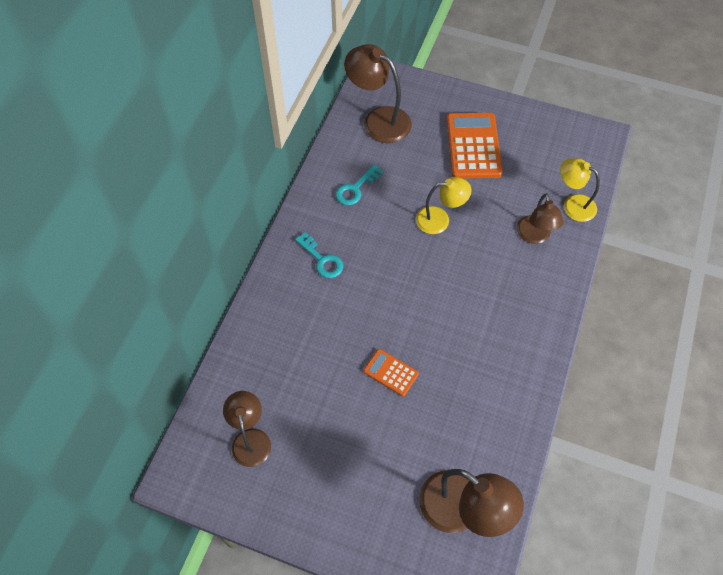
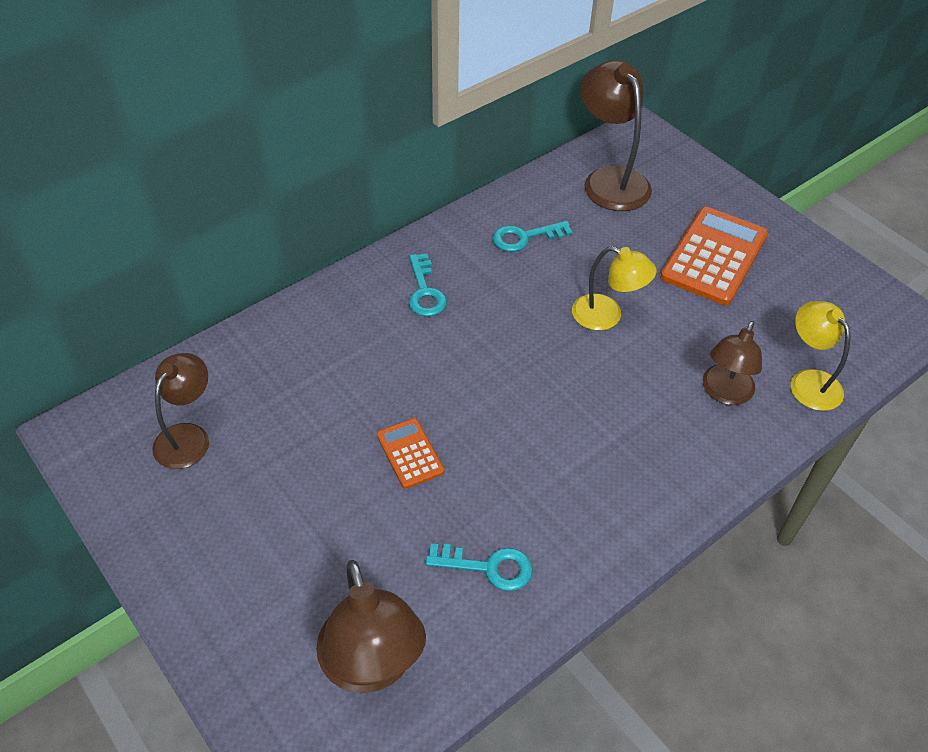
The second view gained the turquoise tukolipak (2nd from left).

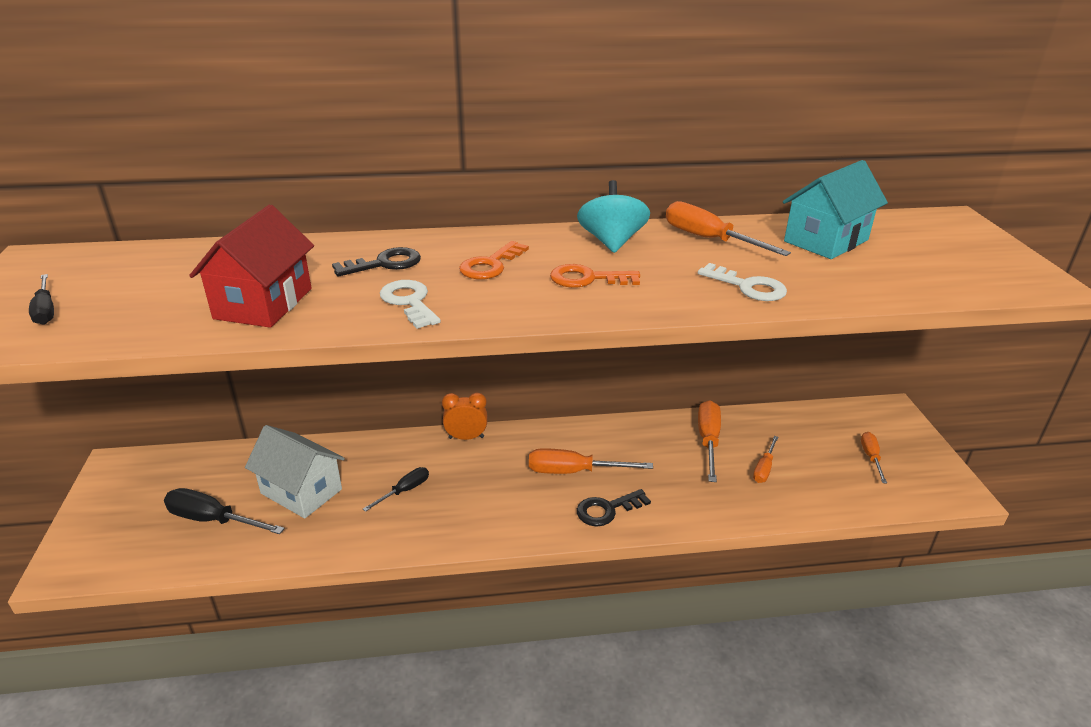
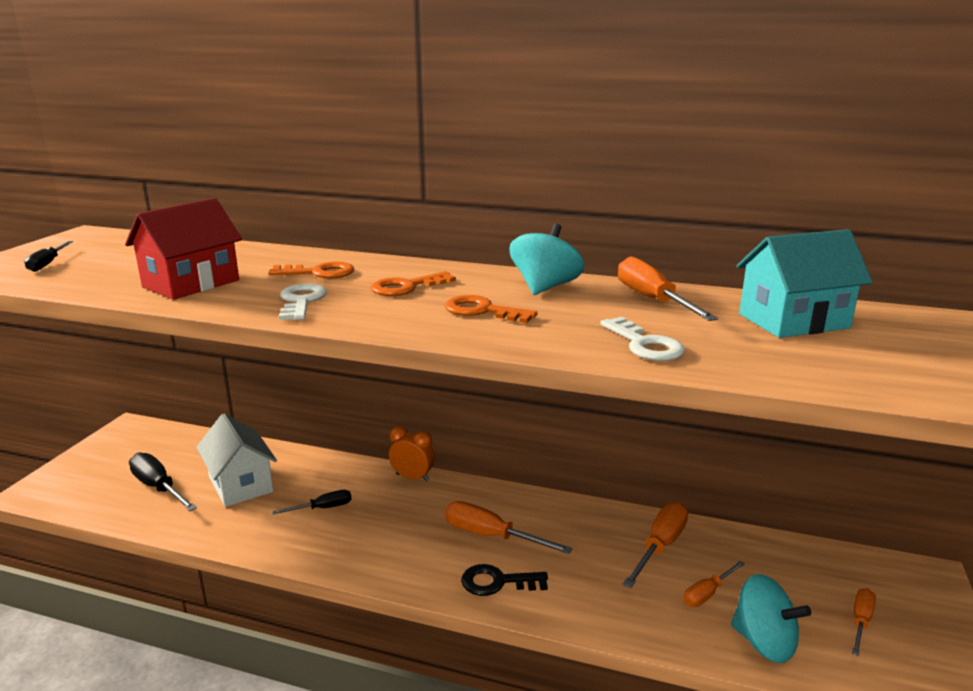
What was the black tukolipak (1st from left) turned into the orange tukolipak (1st from left).
The second view gained the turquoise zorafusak (2nd from left).

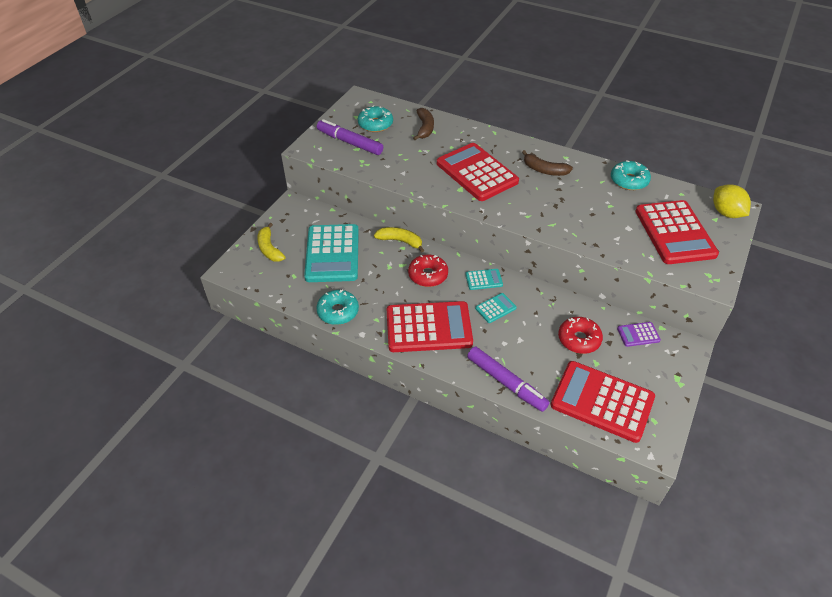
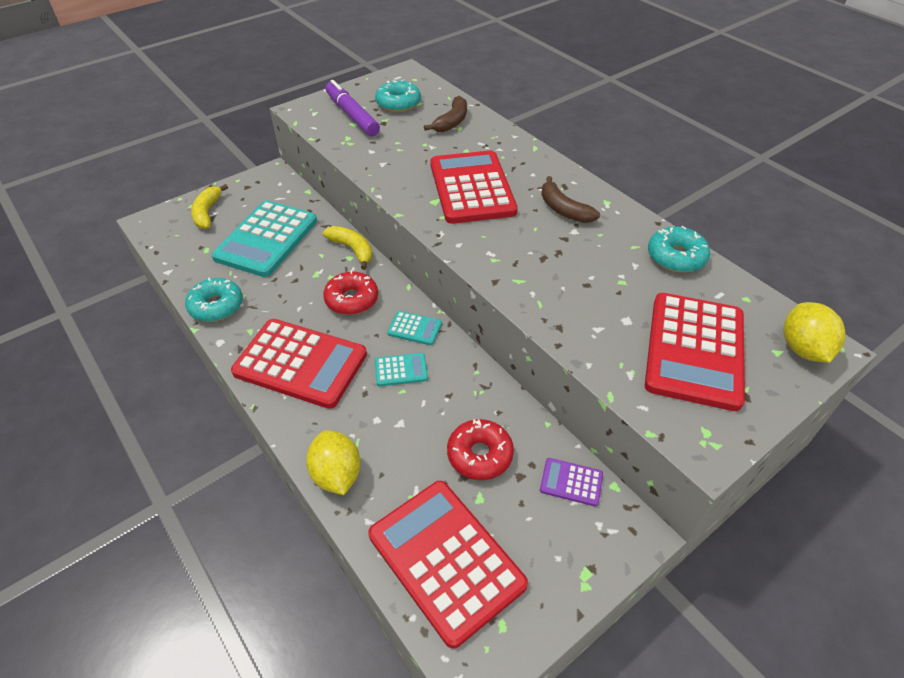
Where the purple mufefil (2nd from left) stood, the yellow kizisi (1st from left) came to stand.

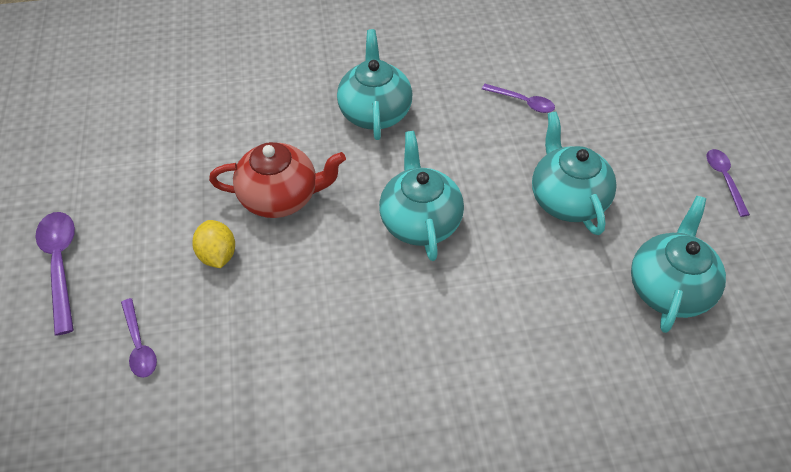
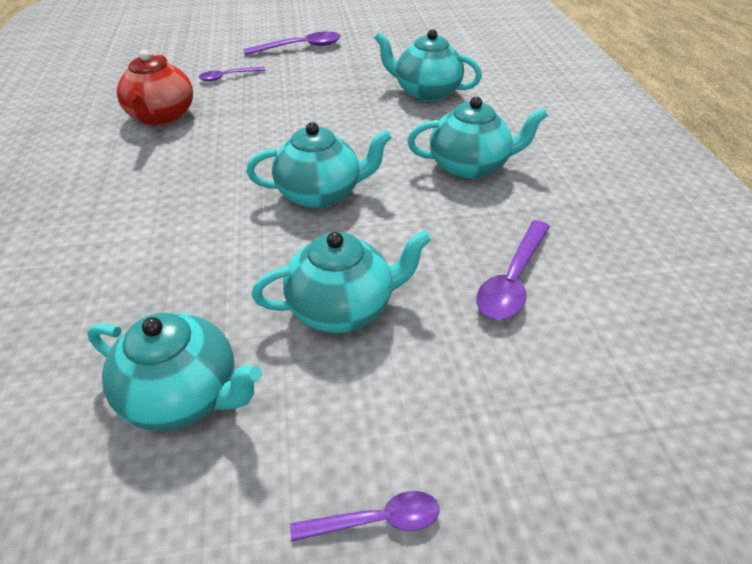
The second view lost the yellow kizisi.
The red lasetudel ended up elsewhere.
The size of the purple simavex (3rd from left in the first image) changed by a factor of 1.59.
The second view gained the turquoise lasetudel (4th from left).

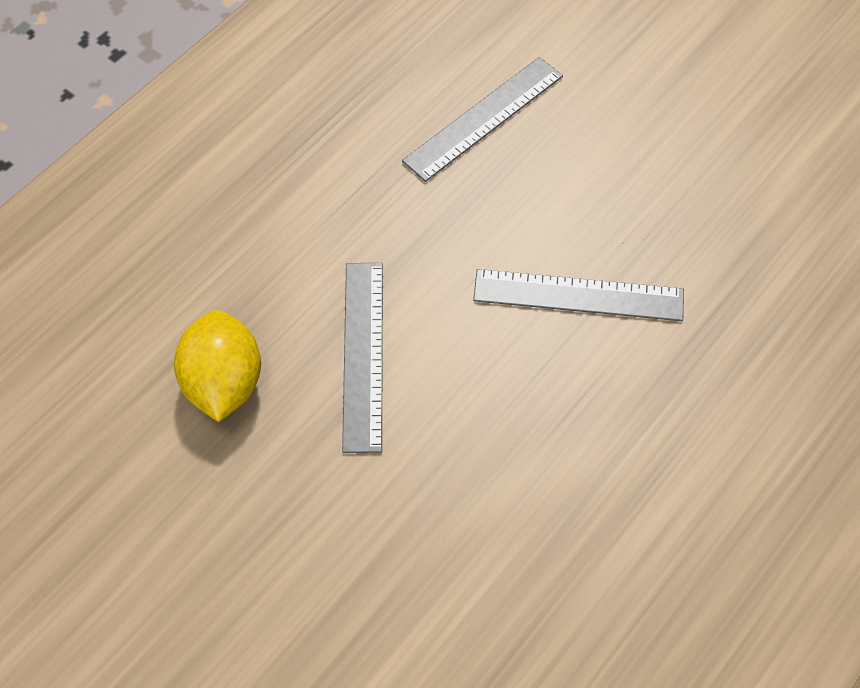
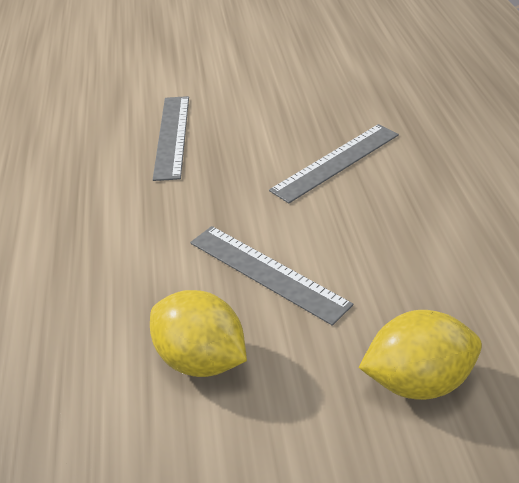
The second view gained the yellow kizisi (2nd from left).

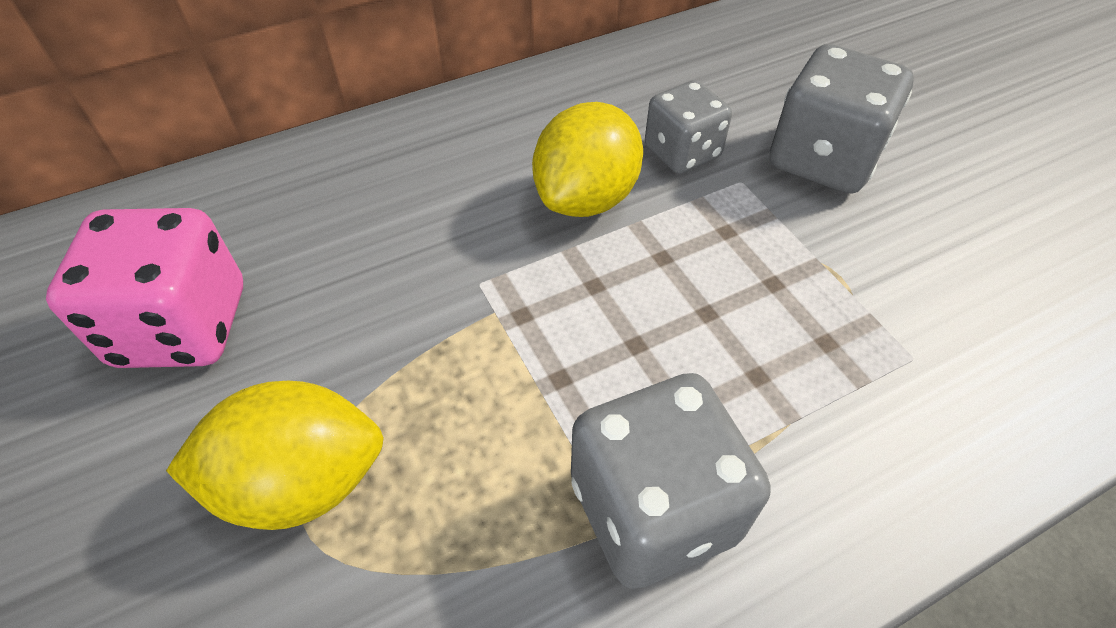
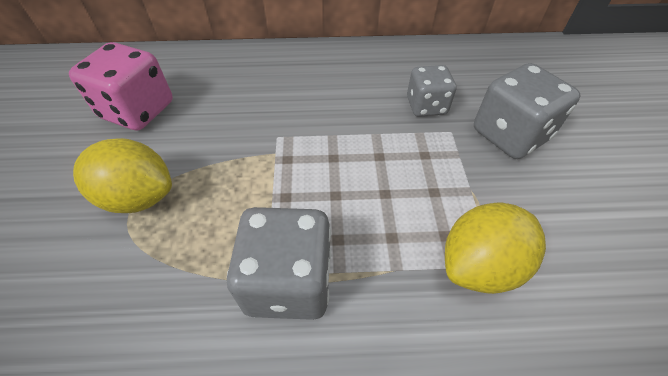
The yellow kizisi (2nd from left) ended up elsewhere.

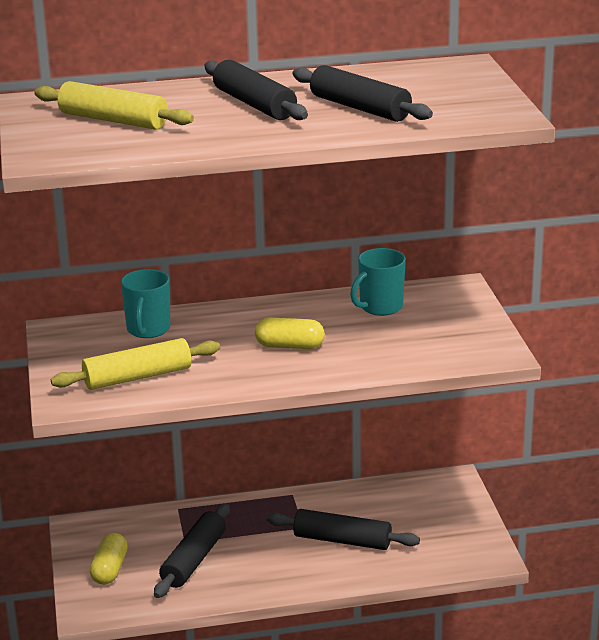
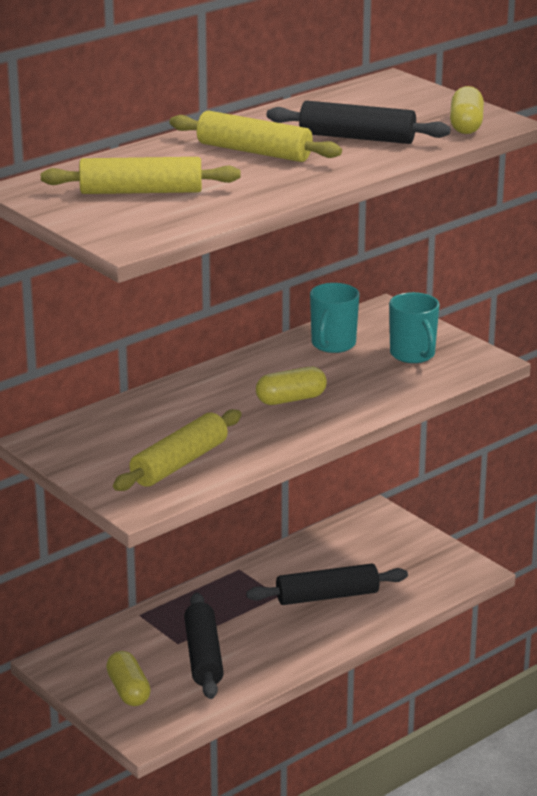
The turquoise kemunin (1st from left in the first image) ended up elsewhere.
What was the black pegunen (2nd from left) turned into the yellow pegunen (3rd from left).
The second view gained the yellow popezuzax (3rd from left).

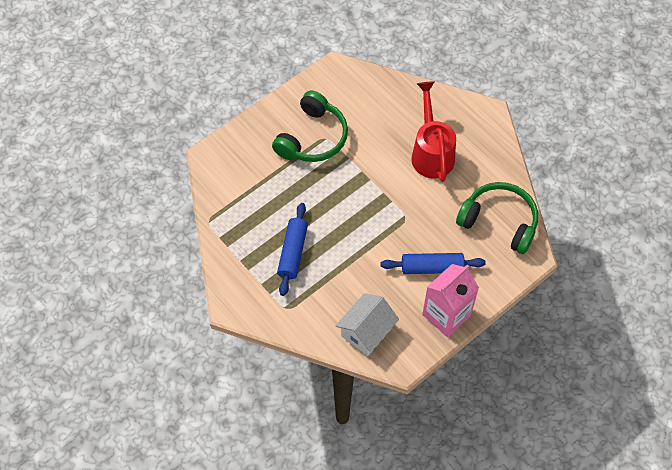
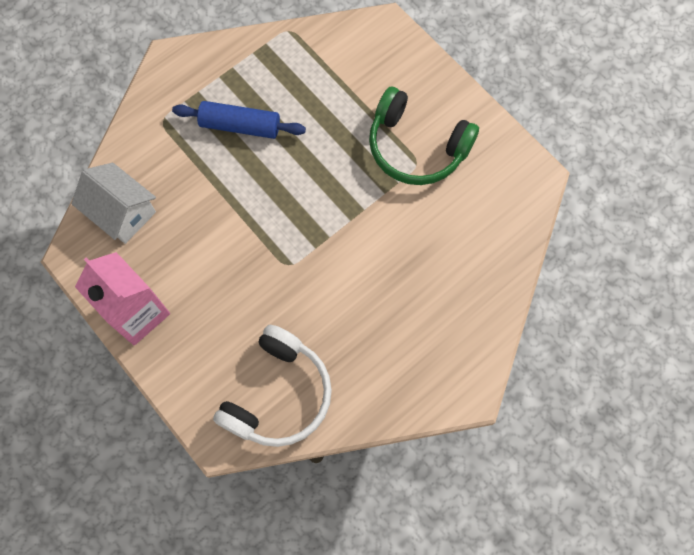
The second view lost the blue pegunen (2nd from left).
The second view lost the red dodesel.
What was the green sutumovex (2nd from left) turned into the white sutumovex.

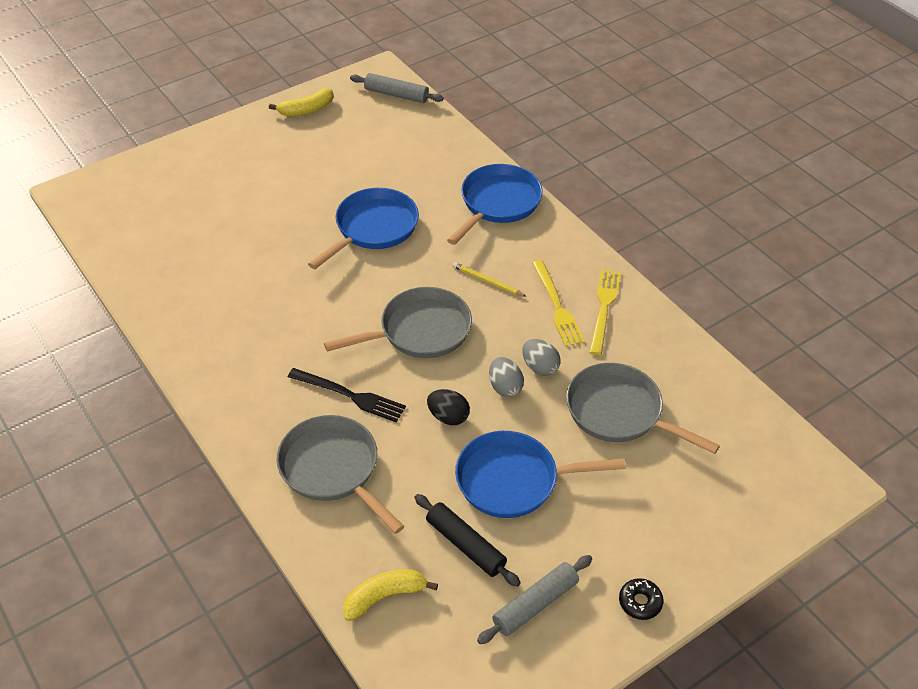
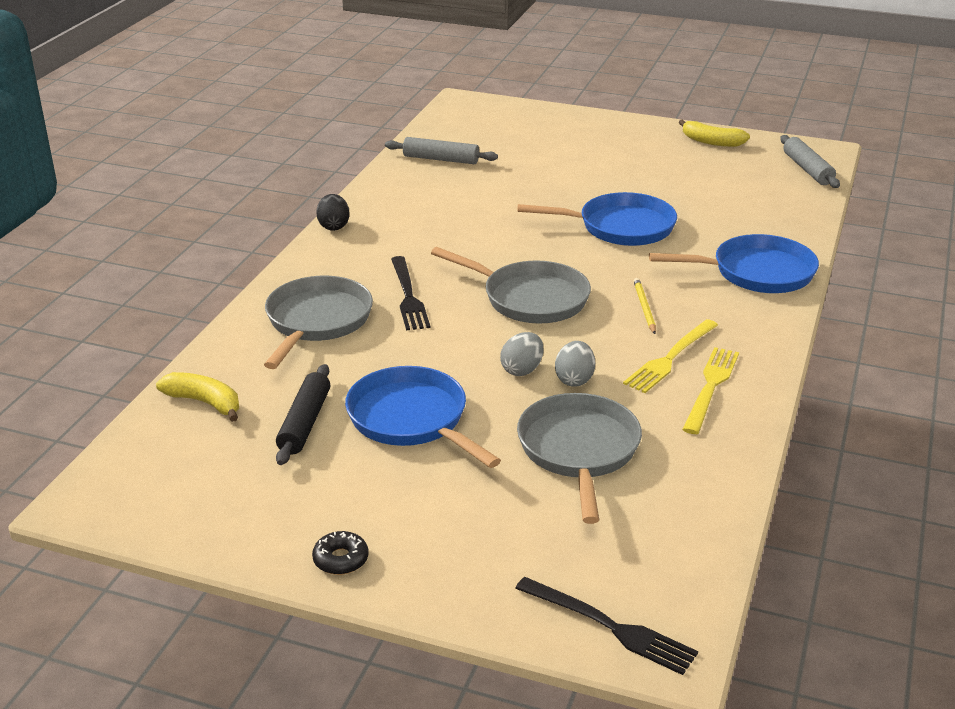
The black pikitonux ended up elsewhere.
The grey pegunen (2nd from left in the first image) ended up elsewhere.
The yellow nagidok (2nd from left) ended up facing another way, 45 degrees counterclockwise from before.
The second view gained the black nagidok (2nd from left).

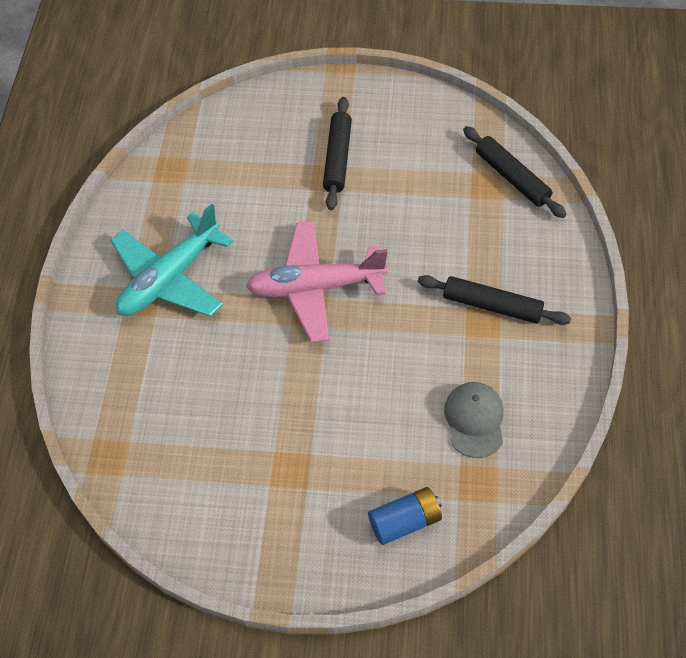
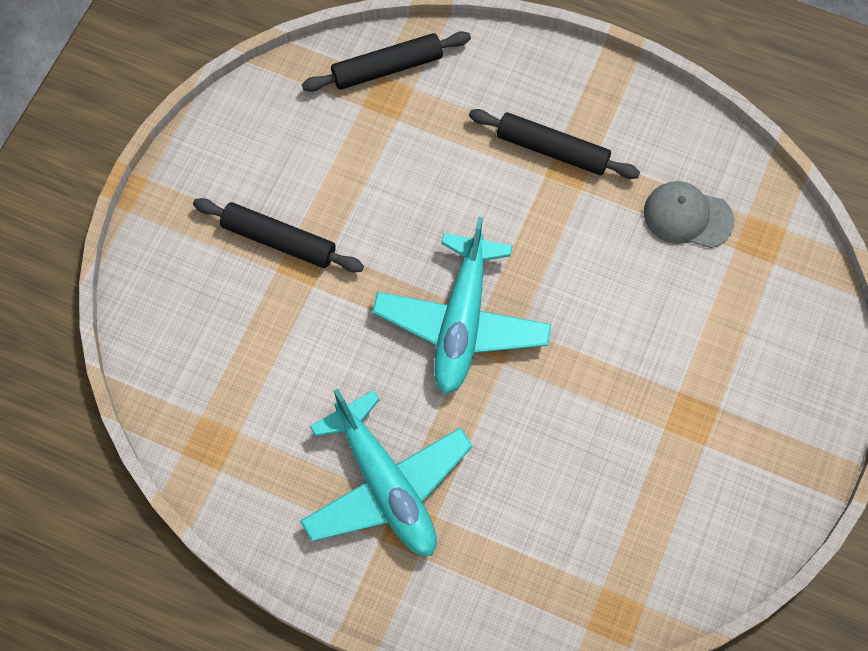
What was the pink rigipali turned into the turquoise rigipali (2nd from left).
The second view lost the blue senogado.
The black pegunen (2nd from left in the first image) ended up facing another way, 75 degrees clockwise from before.

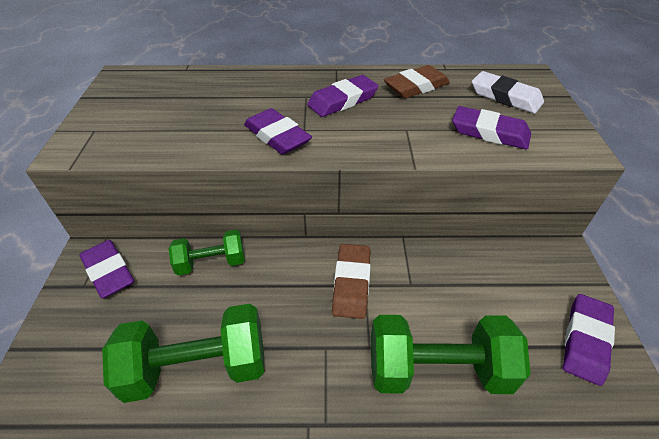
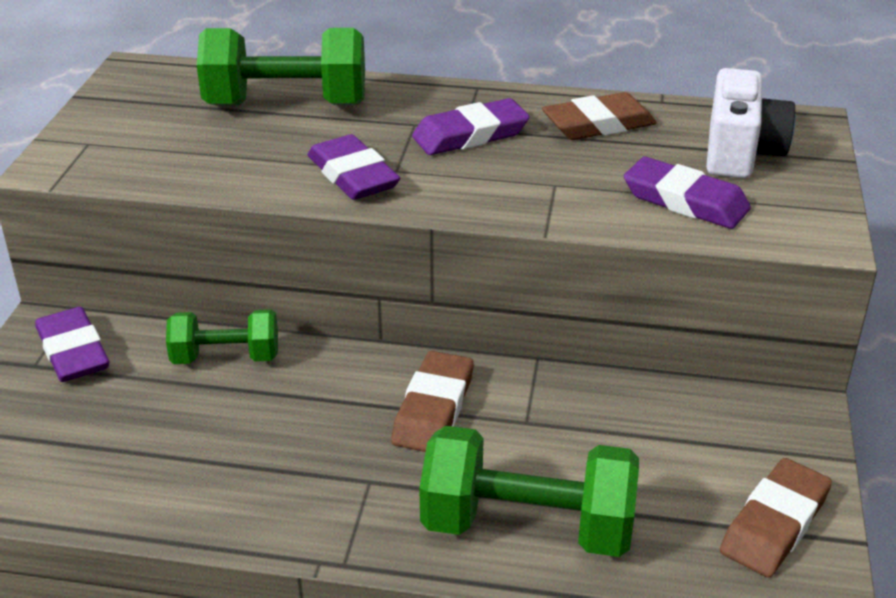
The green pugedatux (1st from left in the first image) ended up elsewhere.
Where the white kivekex stood, the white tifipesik came to stand.
What was the purple kivekex (5th from left) turned into the brown kivekex (3rd from left).

